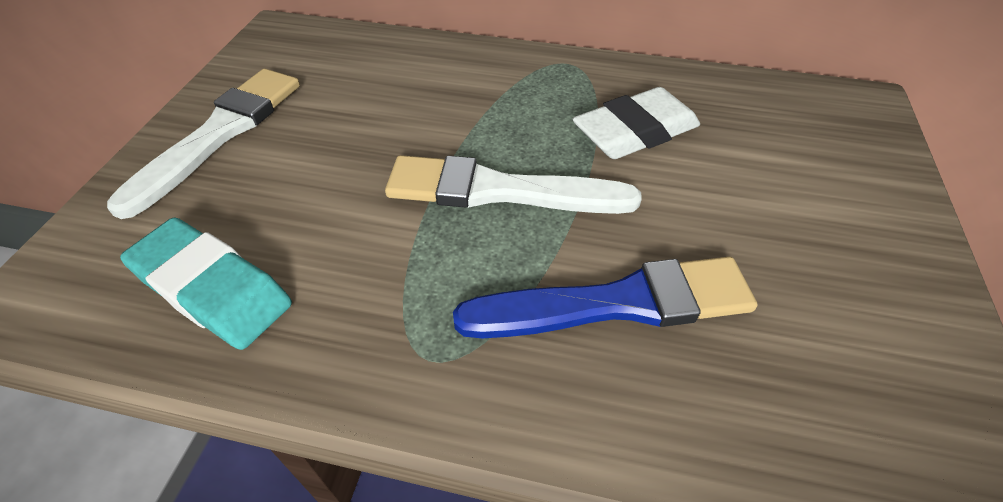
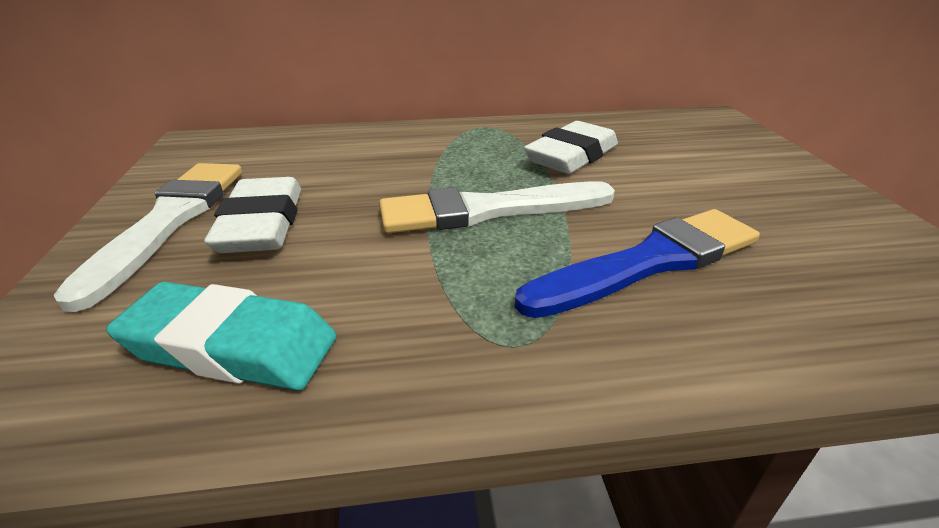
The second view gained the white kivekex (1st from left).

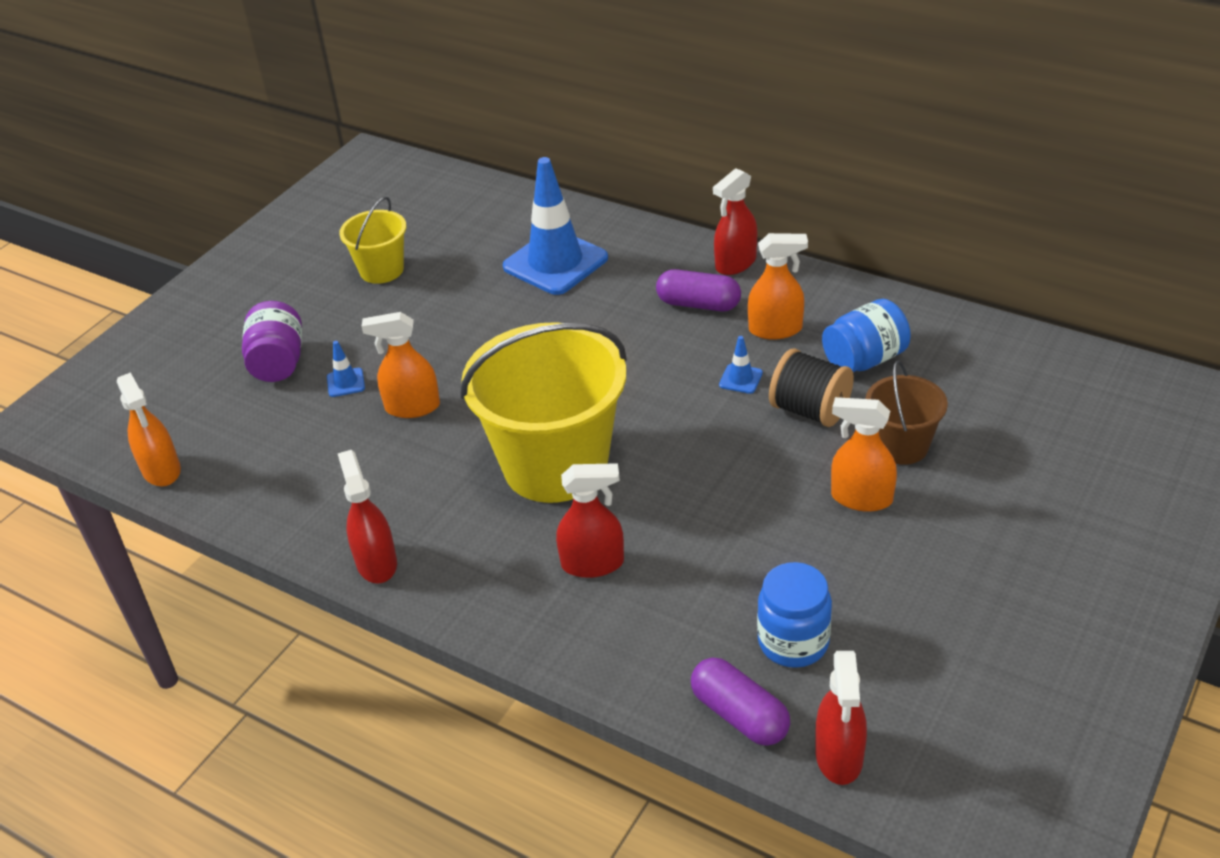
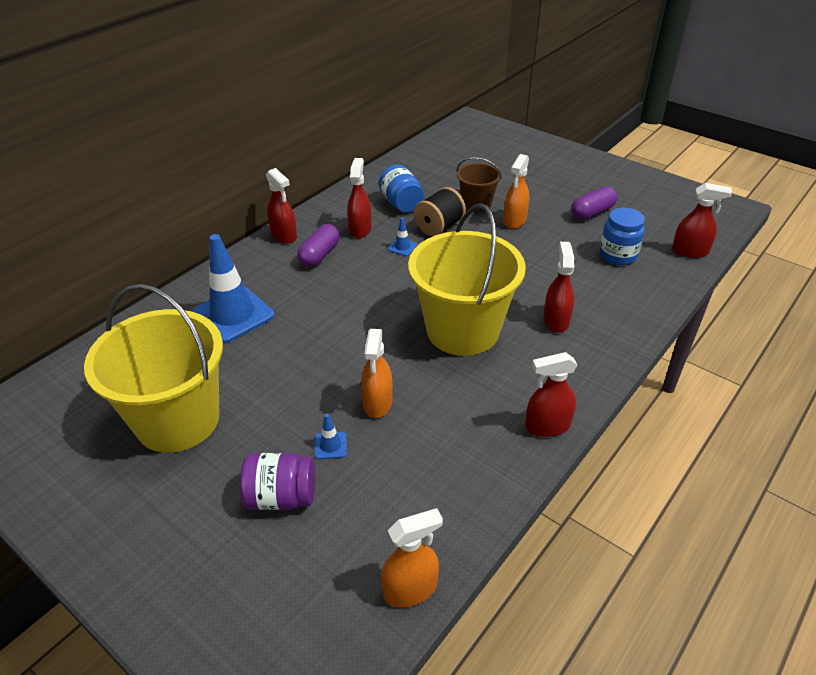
The size of the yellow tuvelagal (1st from left) changed by a factor of 2.01.
The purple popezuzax (2nd from left) ended up elsewhere.
What was the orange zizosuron (3rd from left) turned into the red zizosuron (2nd from left).

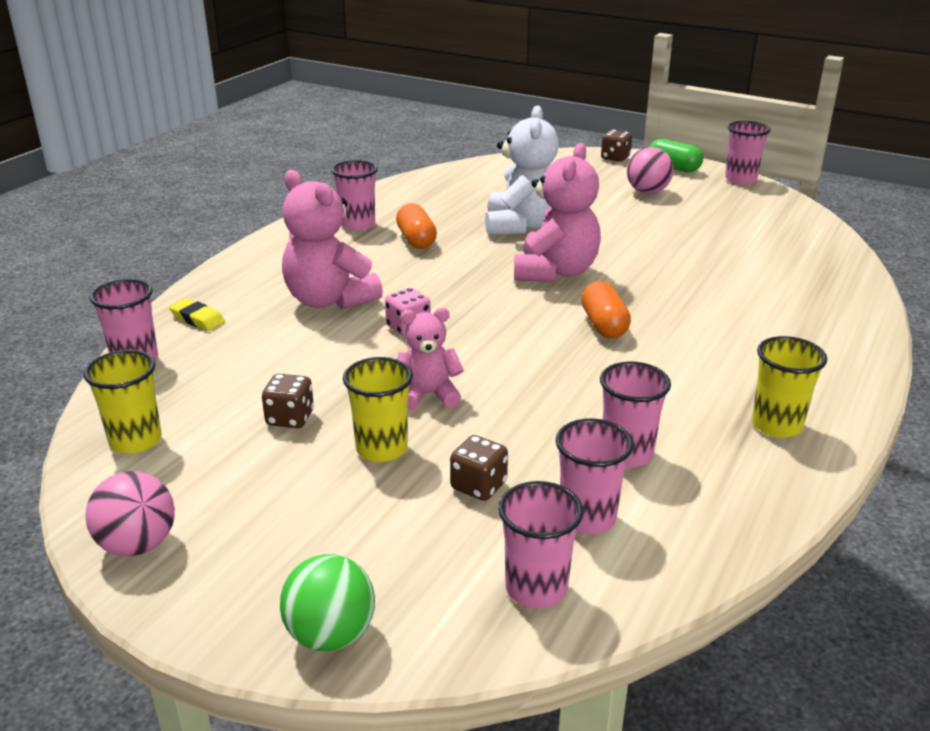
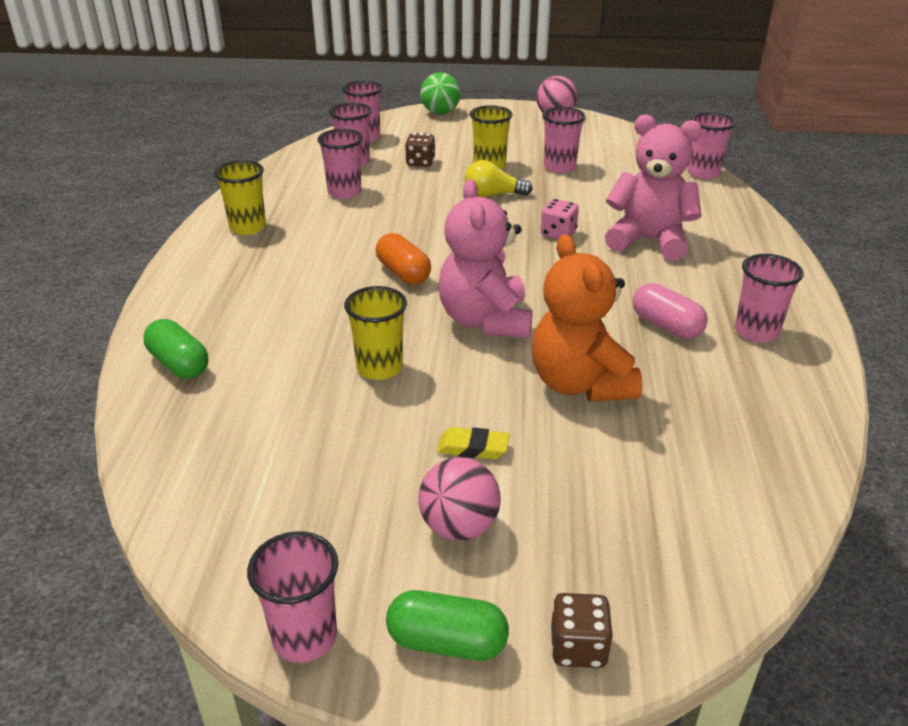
The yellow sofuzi (1st from left in the first image) ended up elsewhere.
The yellow kivekex ended up elsewhere.
Where the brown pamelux (1st from left) stood, the pink sofuzi (5th from left) came to stand.
What was the orange popezuzax (1st from left) turned into the pink popezuzax.
Where the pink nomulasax (2nd from left) stood, the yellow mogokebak came to stand.
What was the white nomulasax turned into the orange nomulasax.
The second view gained the green popezuzax (1st from left).

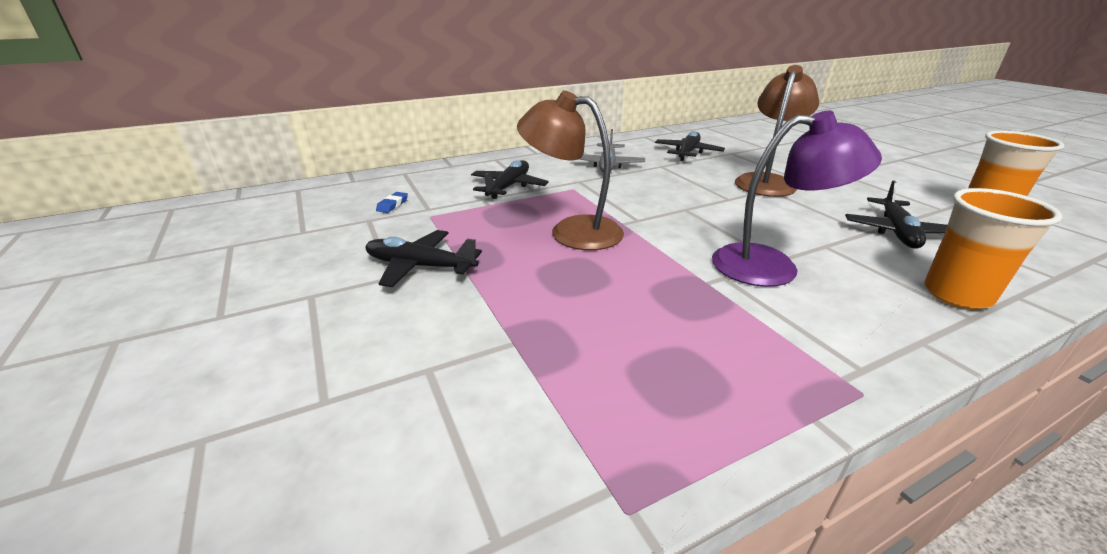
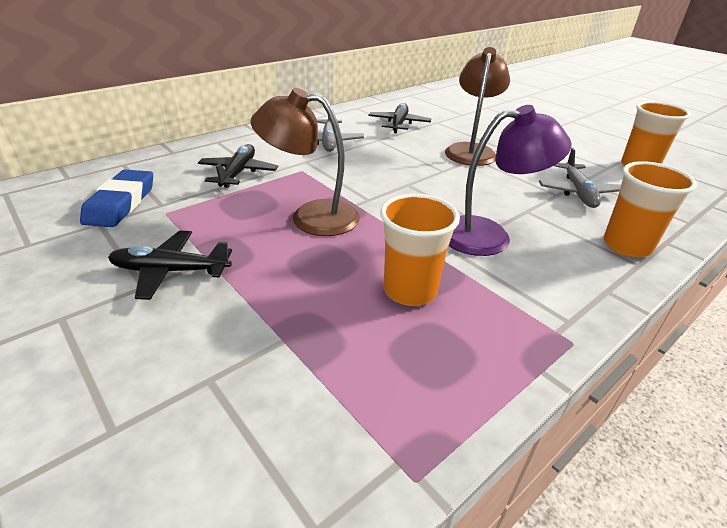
The size of the blue kivekex changed by a factor of 2.32.
What was the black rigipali (4th from left) turned into the grey rigipali (2nd from left).
The second view gained the orange sofuzi (1st from left).

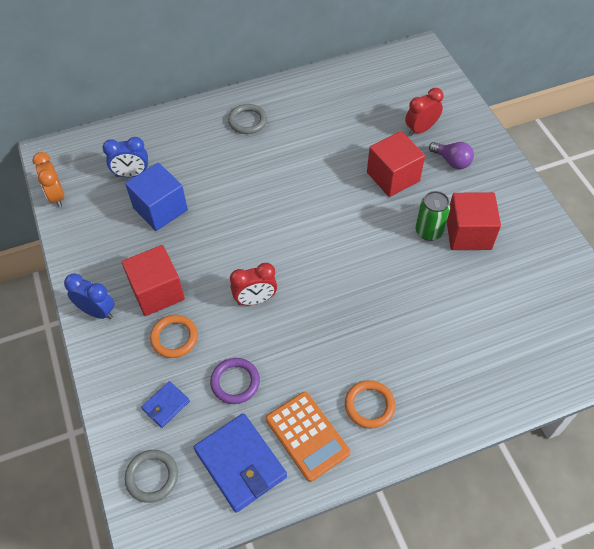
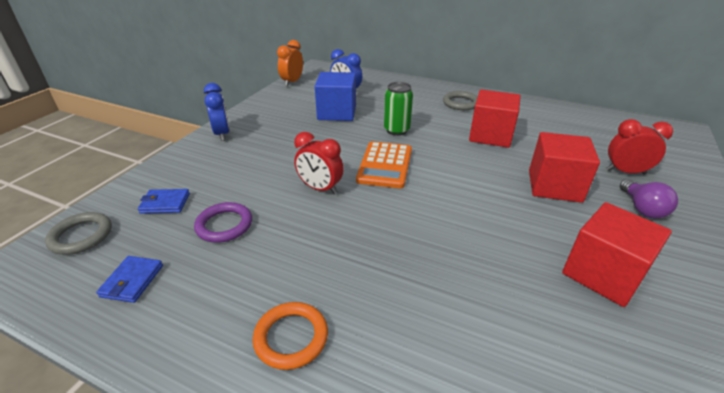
The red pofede (1st from left) ended up elsewhere.
The second view lost the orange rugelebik (1st from left).
The size of the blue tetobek (2nd from left in the first image) changed by a factor of 0.51.
The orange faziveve ended up elsewhere.
The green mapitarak ended up elsewhere.

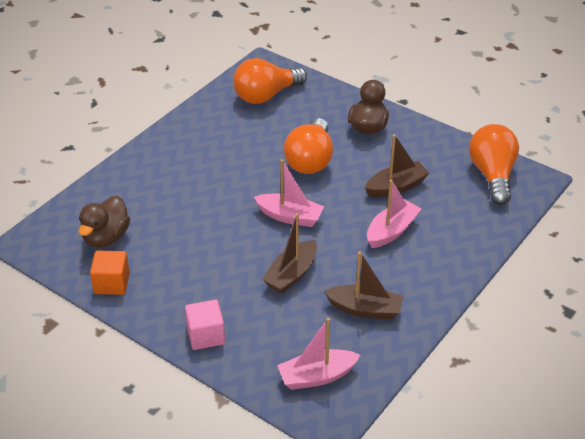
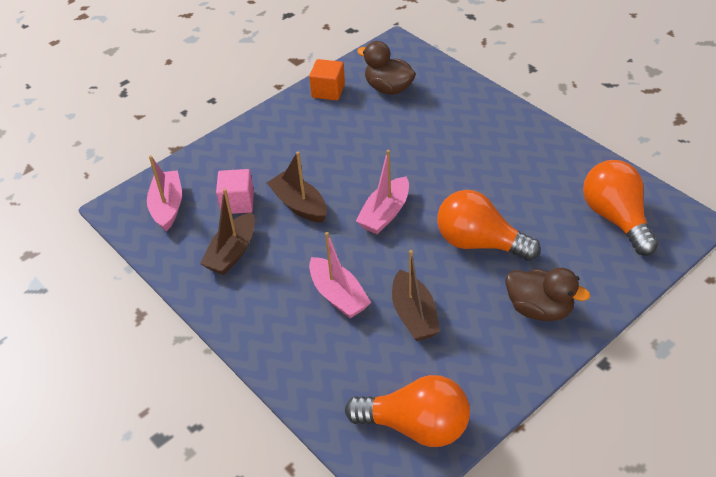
The pink pofede ended up elsewhere.

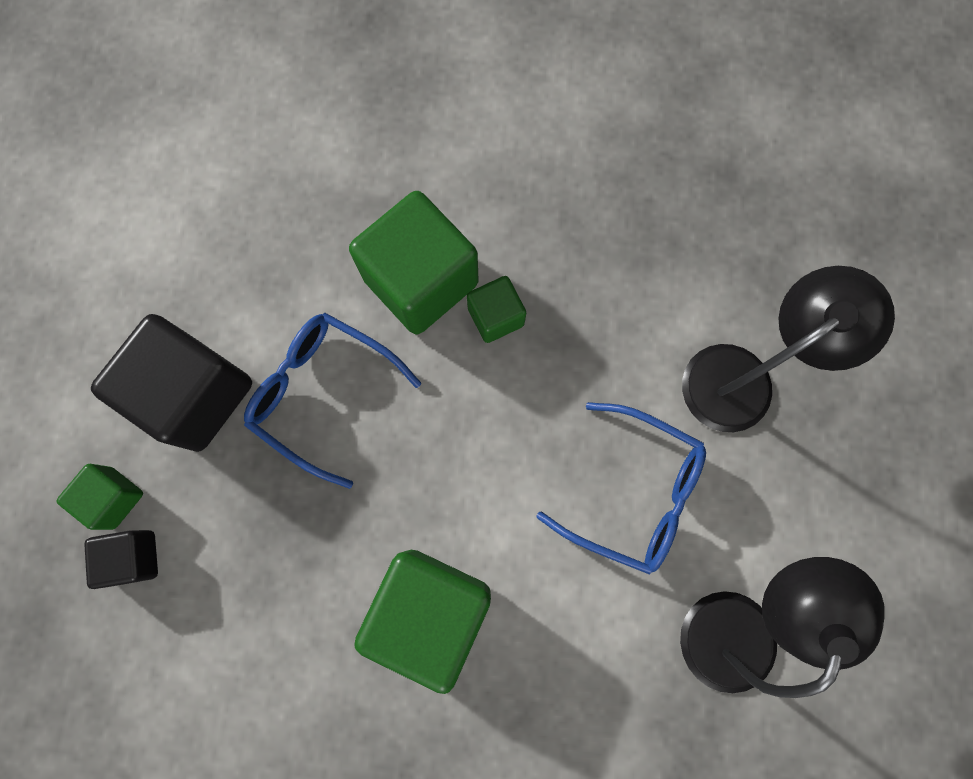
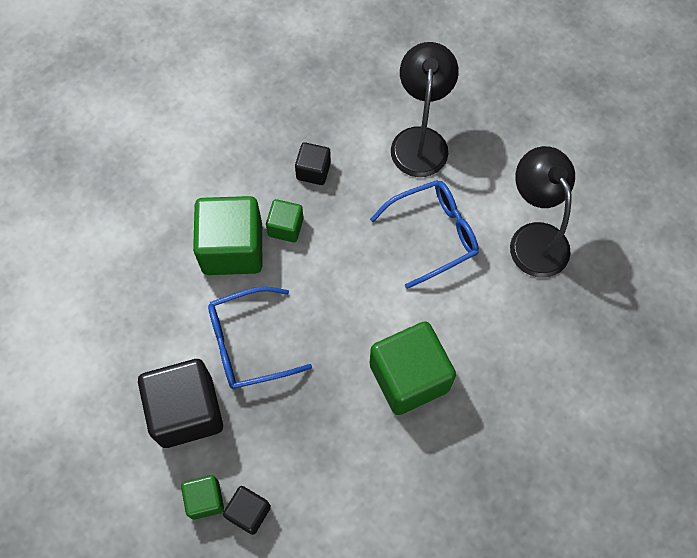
The second view gained the black pofede (3rd from left).

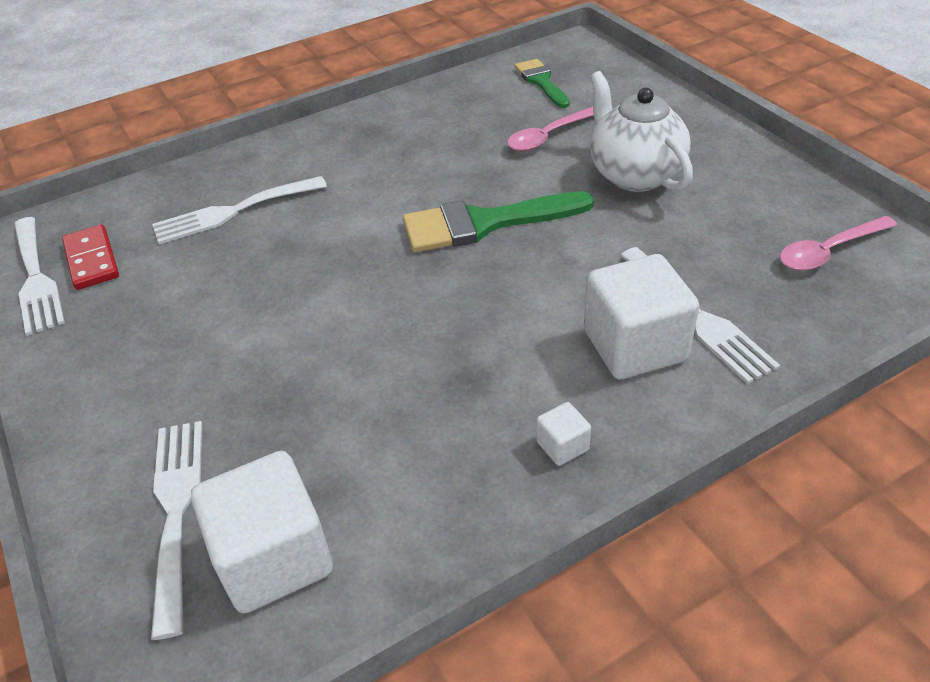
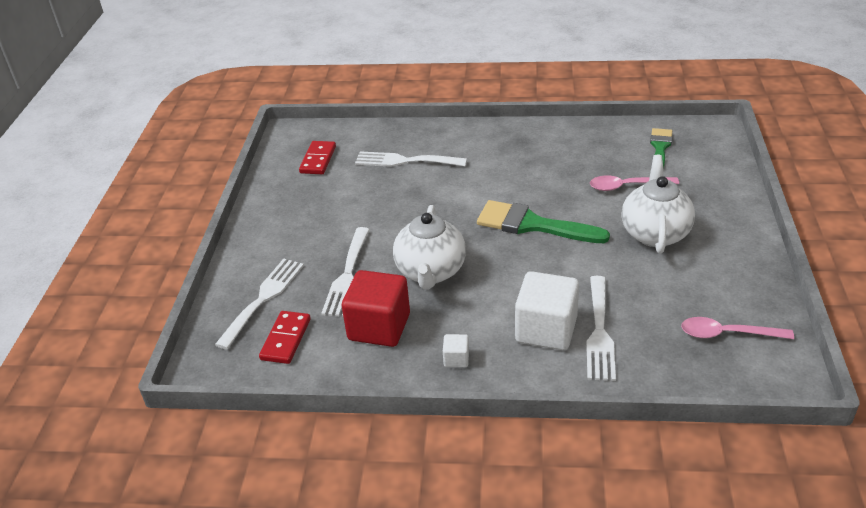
The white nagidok (1st from left in the first image) ended up elsewhere.
Where the white pofede (1st from left) stood, the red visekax (1st from left) came to stand.
The second view gained the red pofede.
The second view gained the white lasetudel (1st from left).

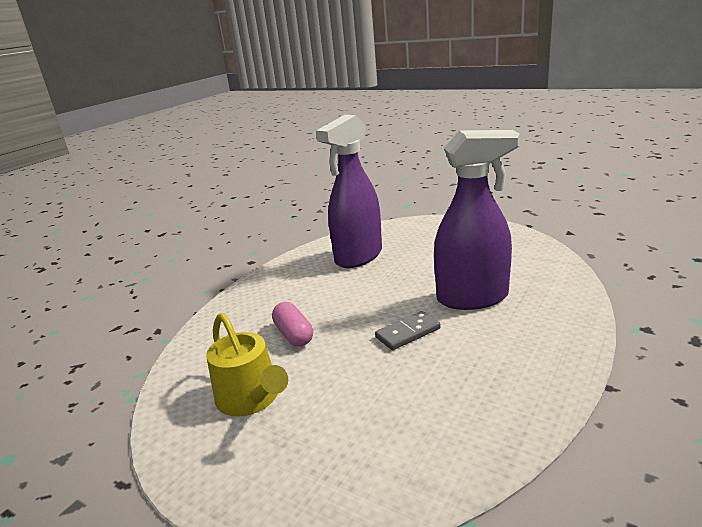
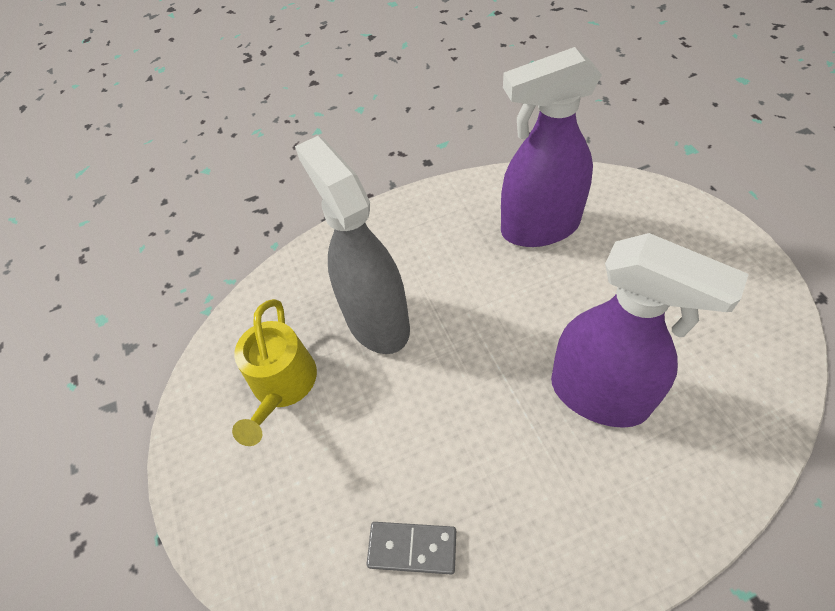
Where the pink popezuzax stood, the grey zizosuron came to stand.
The grey visekax ended up elsewhere.

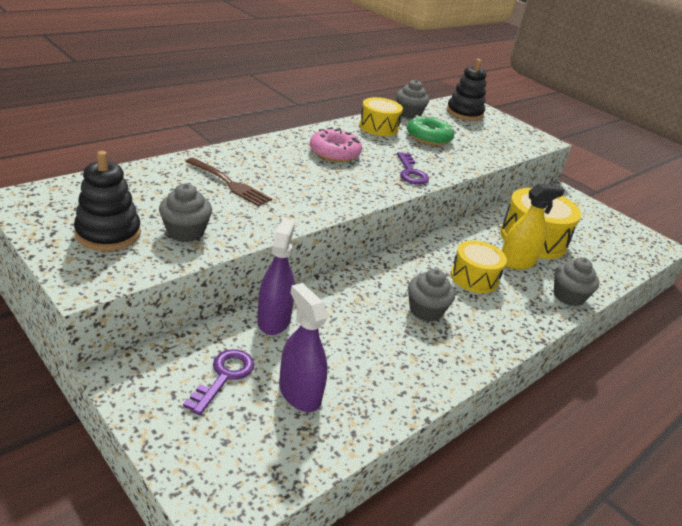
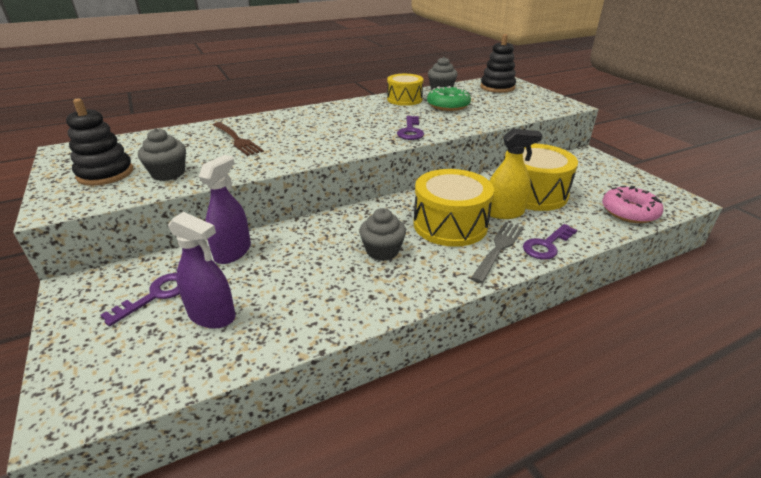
The purple zizosuron (2nd from left in the first image) ended up facing another way, 135 degrees clockwise from before.
The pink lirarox ended up elsewhere.
The size of the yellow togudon (2nd from left) changed by a factor of 1.55.
Where the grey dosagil (4th from left) stood, the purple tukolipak (3rd from left) came to stand.
The second view gained the grey nagidok.

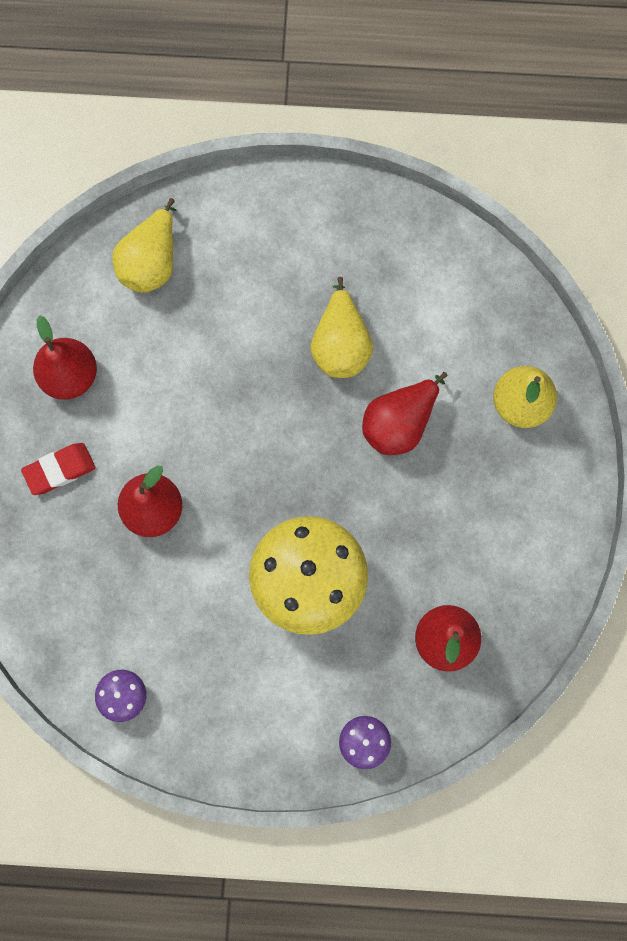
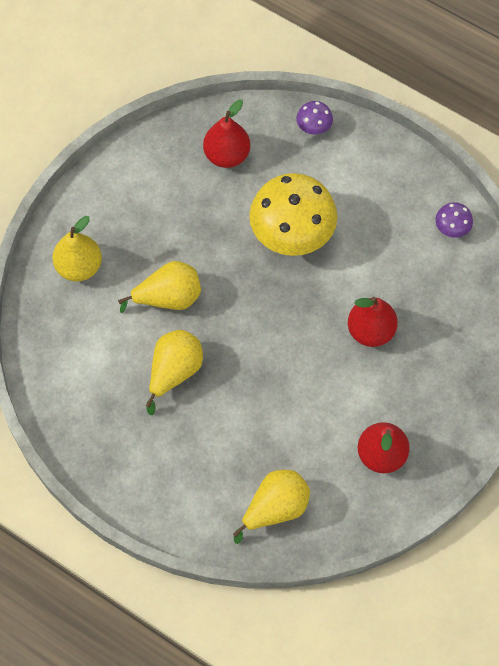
The second view lost the red kivekex.
What was the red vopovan (3rd from left) turned into the yellow vopovan (2nd from left).

